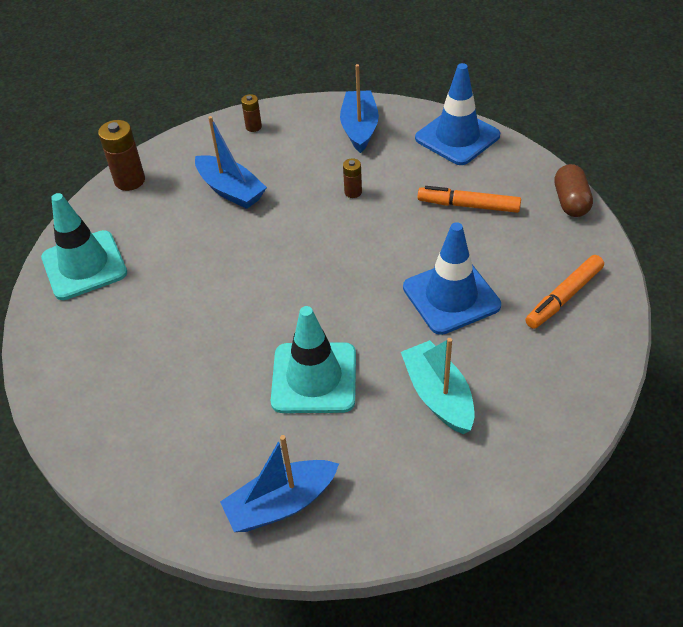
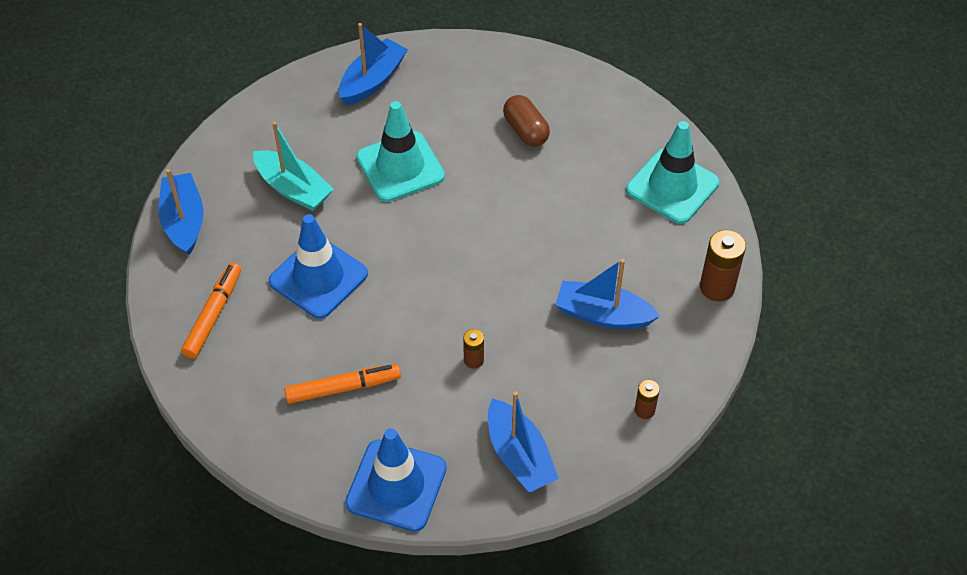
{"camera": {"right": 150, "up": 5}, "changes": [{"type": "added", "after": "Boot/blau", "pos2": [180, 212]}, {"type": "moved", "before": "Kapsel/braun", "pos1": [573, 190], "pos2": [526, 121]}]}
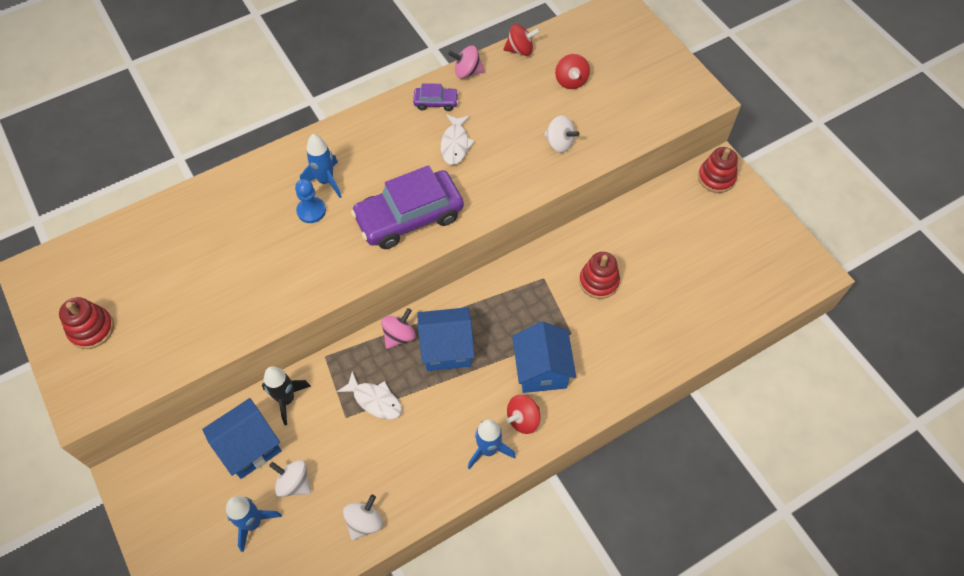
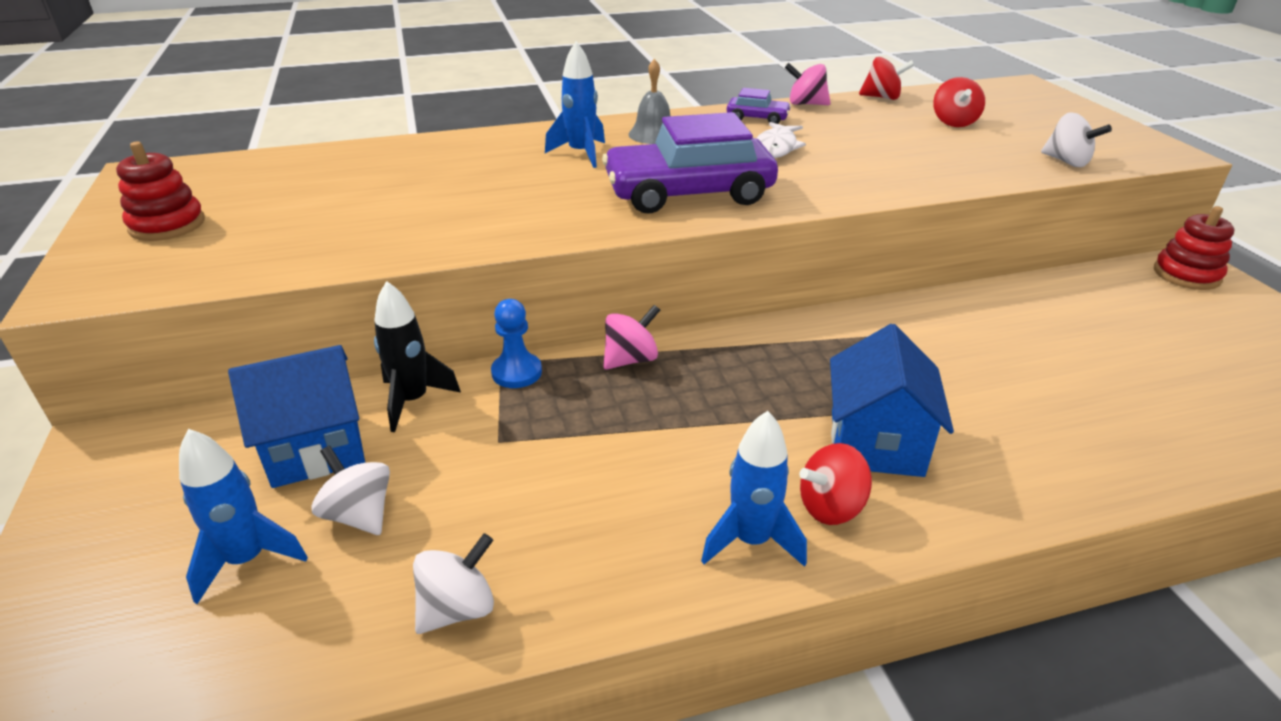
{"camera": {"right": 15, "up": -25}, "changes": [{"type": "removed", "before": "Fisch/weiß", "pos1": [369, 395]}, {"type": "removed", "before": "Haus/blau", "pos1": [446, 339]}, {"type": "removed", "before": "Stapelspielzeug/rot", "pos1": [599, 275]}, {"type": "added", "after": "Glocke/grau", "pos2": [649, 101]}, {"type": "moved", "before": "Bauer/blau", "pos1": [310, 201], "pos2": [516, 343]}, {"type": "moved", "before": "Kreisel/weiß", "pos1": [562, 134], "pos2": [1076, 139]}]}
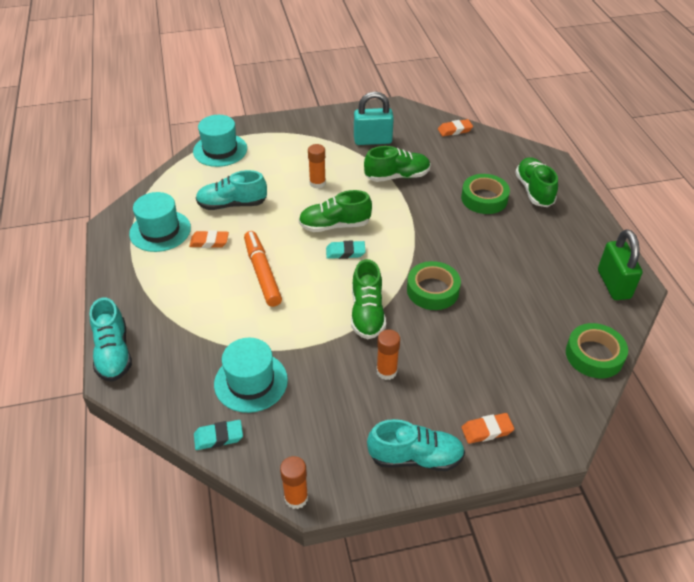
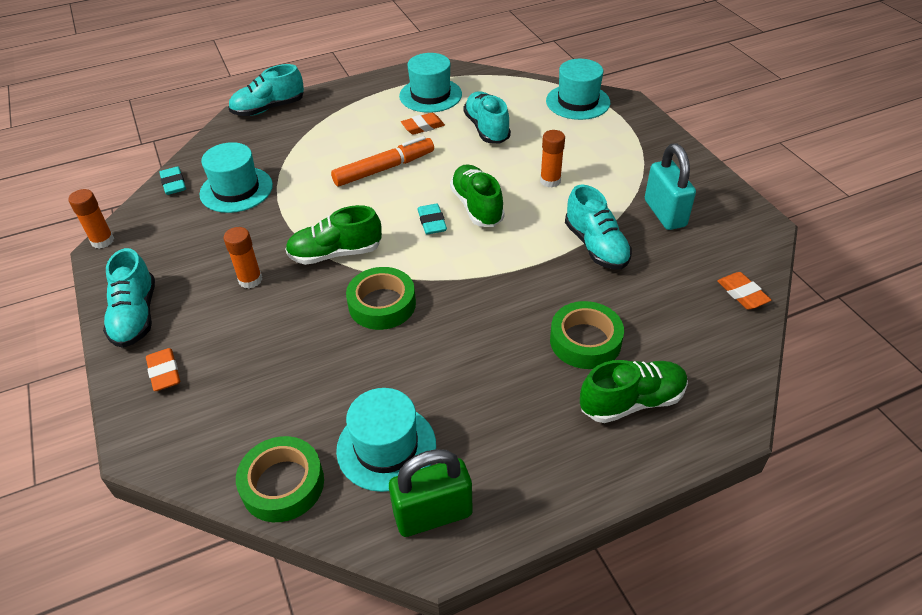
{"camera": {"right": 80, "up": 0}, "changes": [{"type": "added", "after": "Hut/türkis", "pos2": [386, 440]}, {"type": "recoloured", "before": "Schuh/grün", "after": "Schuh/türkis", "pos1": [397, 164], "pos2": [598, 227]}, {"type": "turned", "before": "Radiergummi/orange", "pos1": [209, 239], "pos2": [423, 124], "turn": 75}]}
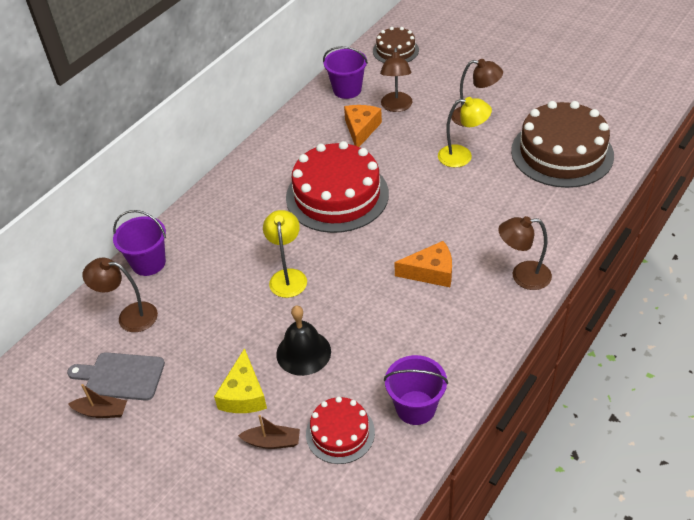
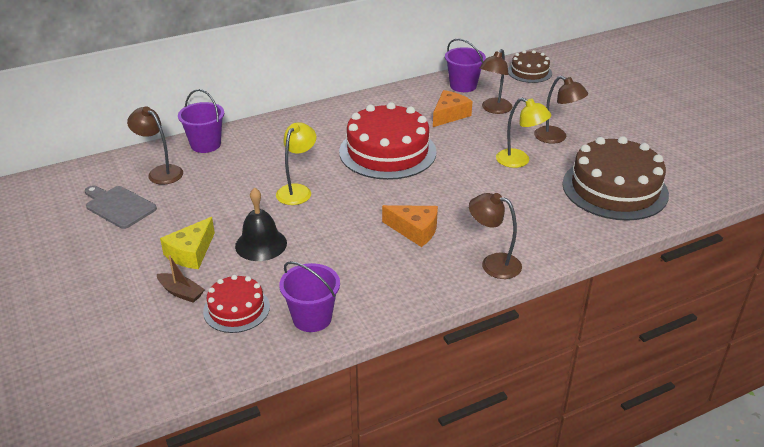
{"camera": {"right": 25, "up": -10}, "changes": [{"type": "removed", "before": "Boot/braun", "pos1": [97, 401]}]}
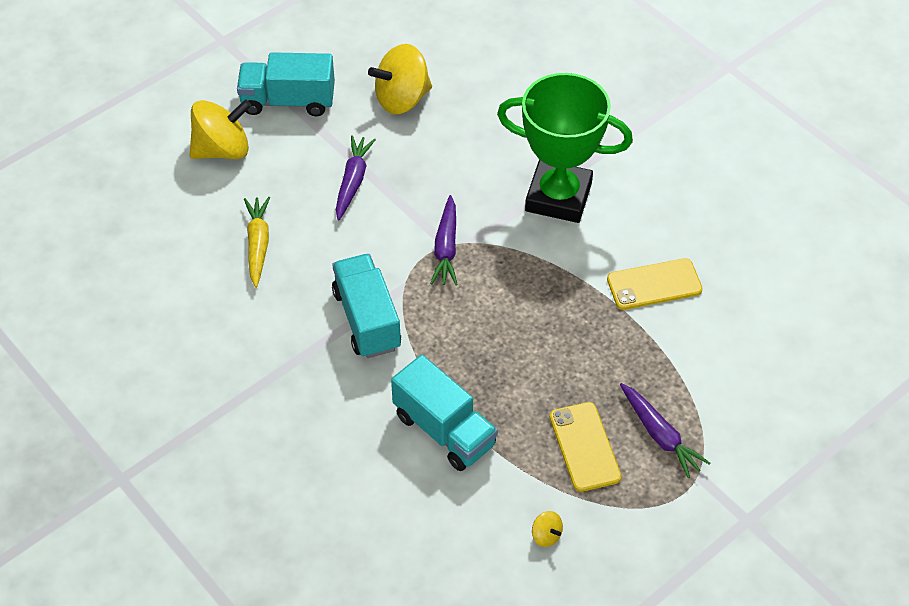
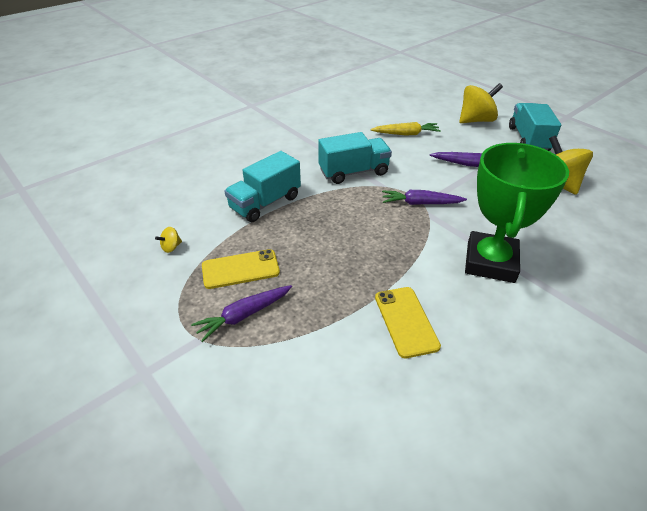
{"camera": {"right": 90, "up": -10}, "changes": [{"type": "turned", "before": "Kreisel/gelb", "pos1": [220, 129], "pos2": [481, 103], "turn": -90}]}
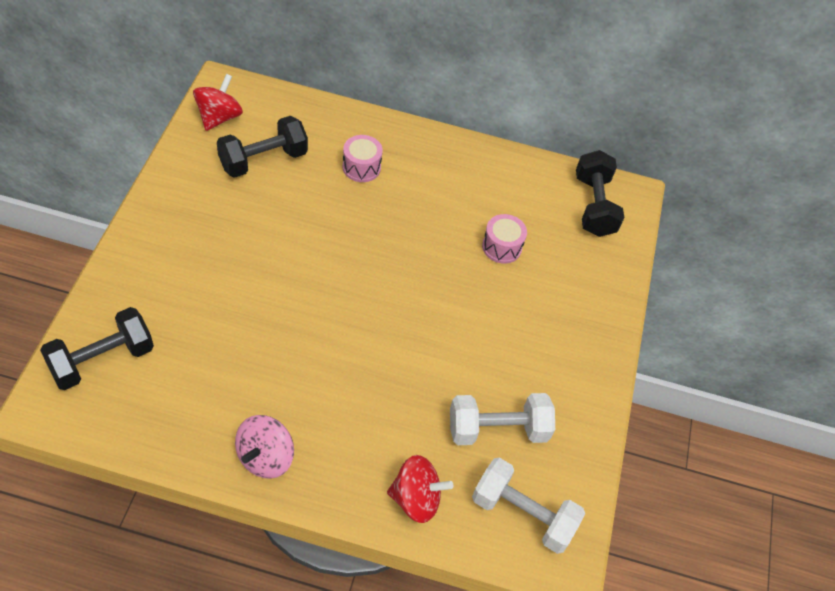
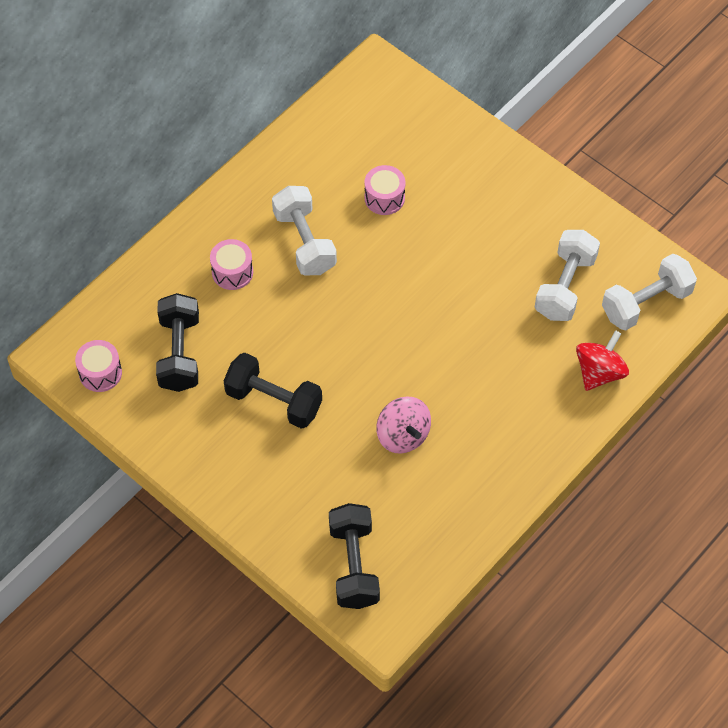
{"camera": {"right": -55, "up": 5}, "changes": [{"type": "added", "after": "Hantel/weiß", "pos2": [304, 230]}, {"type": "moved", "before": "Kreisel/rosa", "pos1": [264, 447], "pos2": [403, 425]}, {"type": "moved", "before": "Hantel/schwarz", "pos1": [600, 193], "pos2": [273, 391]}, {"type": "replaced", "before": "Kreisel/rot", "after": "Trommel/rosa", "pos1": [218, 102], "pos2": [98, 366]}]}
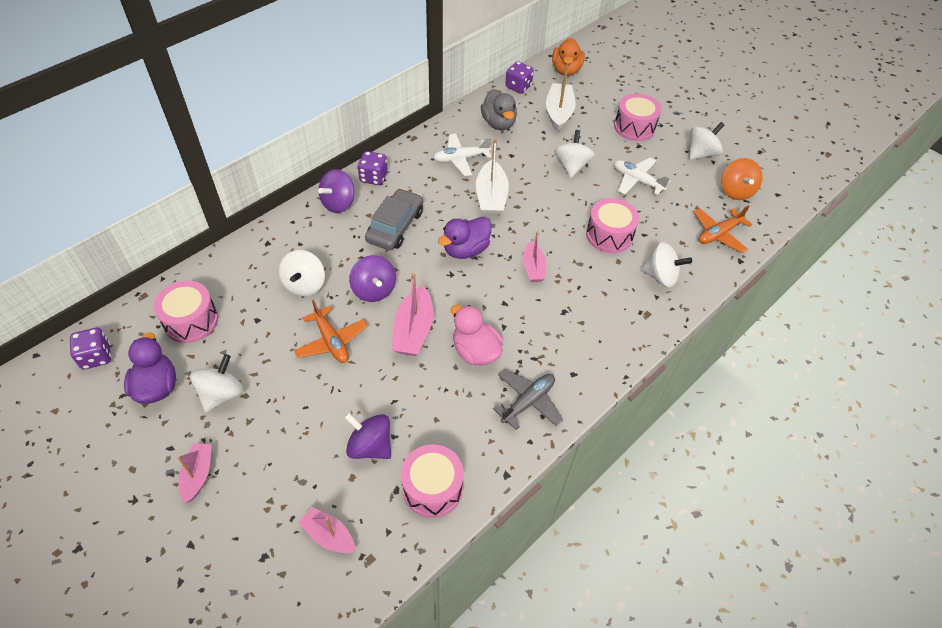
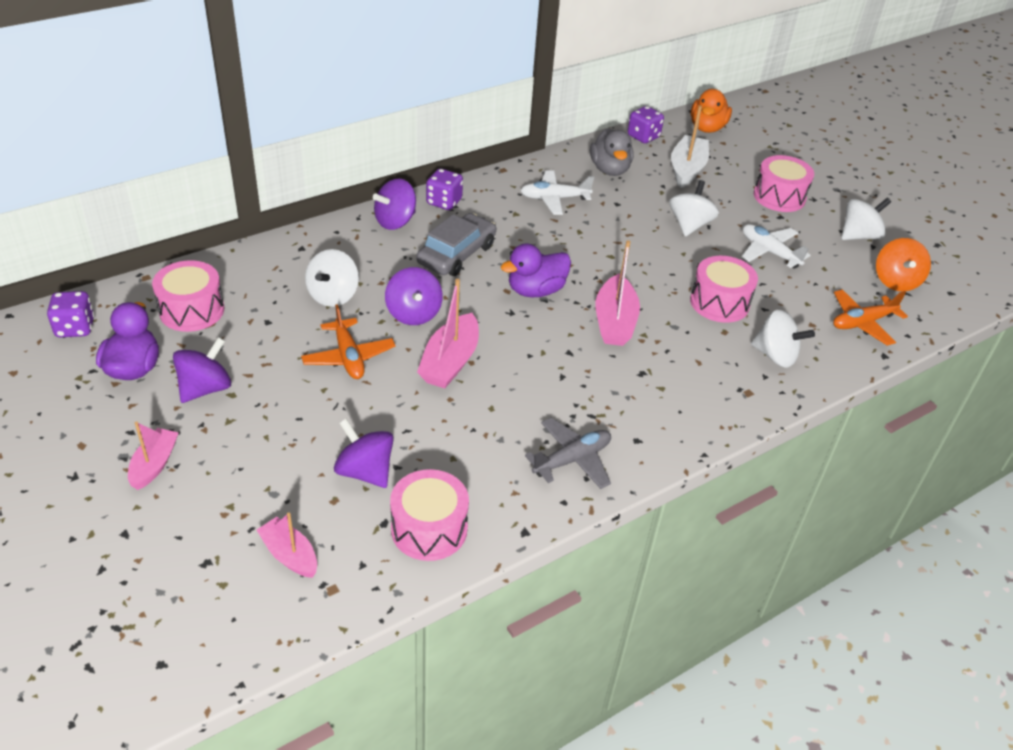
{"camera": {"right": 10, "up": -10}, "changes": [{"type": "removed", "before": "Ente/rosa", "pos1": [477, 335]}, {"type": "removed", "before": "Boot/weiß", "pos1": [492, 177]}, {"type": "recoloured", "before": "Kreisel/weiß", "after": "Kreisel/lila", "pos1": [216, 383], "pos2": [202, 370]}, {"type": "resized", "before": "Boot/rosa", "pos1": [534, 256], "pos2": [618, 293], "scale": 1.55}]}
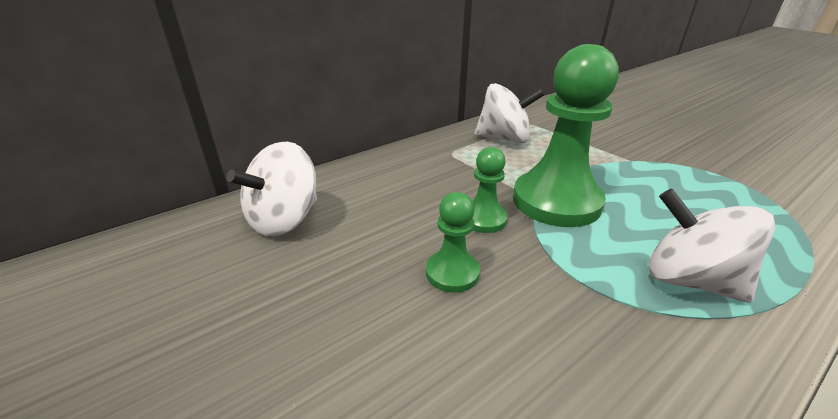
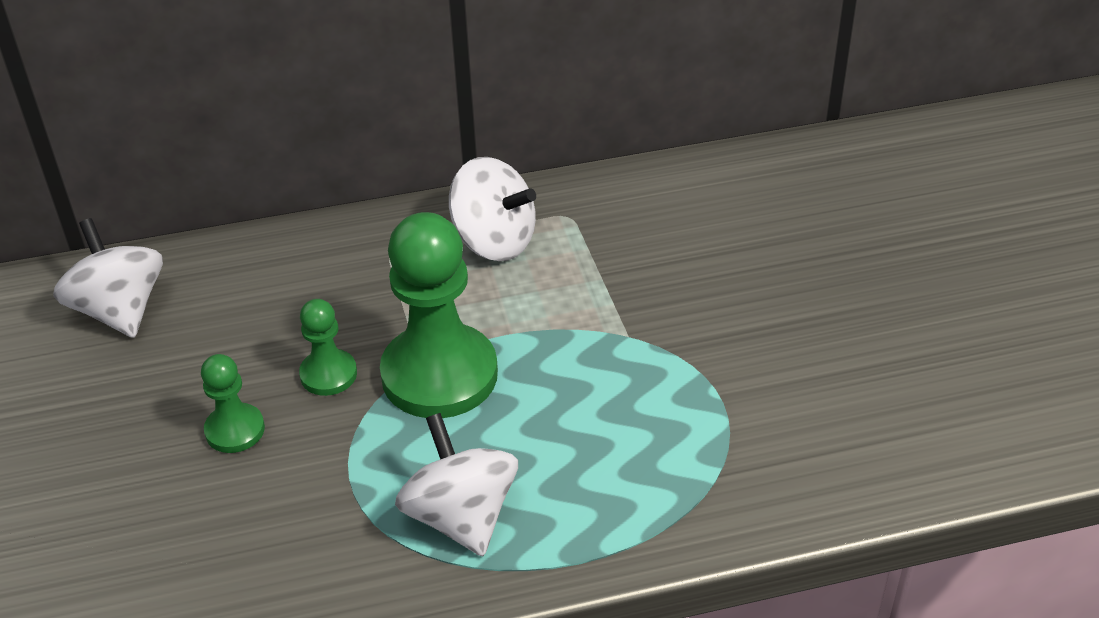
{"camera": {"right": 25, "up": 10}, "changes": [{"type": "turned", "before": "Kreisel/weiß", "pos1": [271, 189], "pos2": [108, 278], "turn": 90}]}
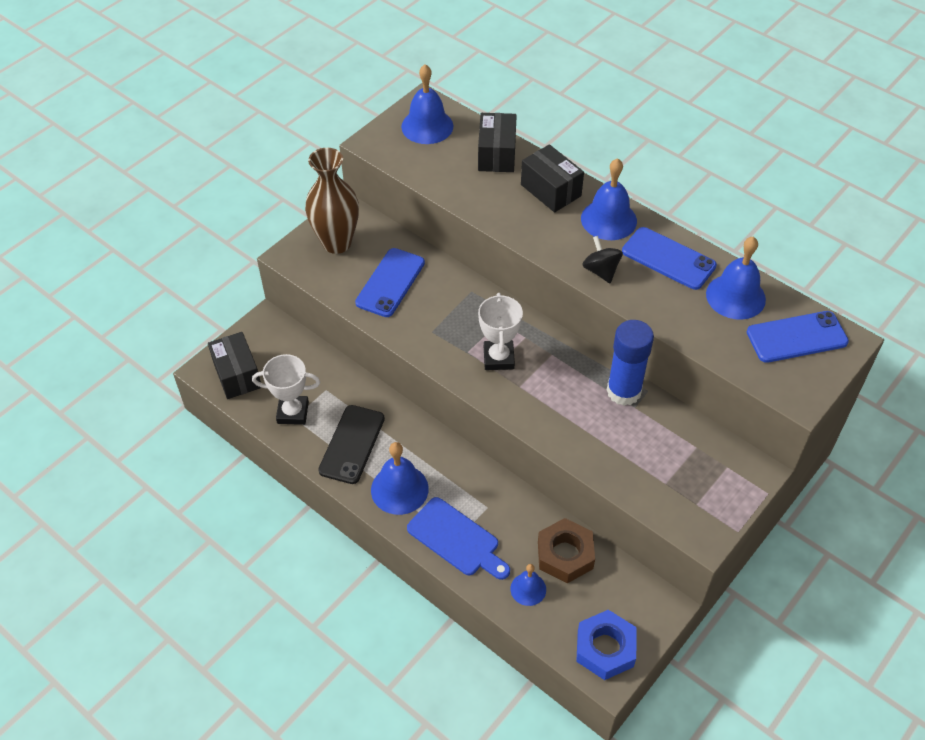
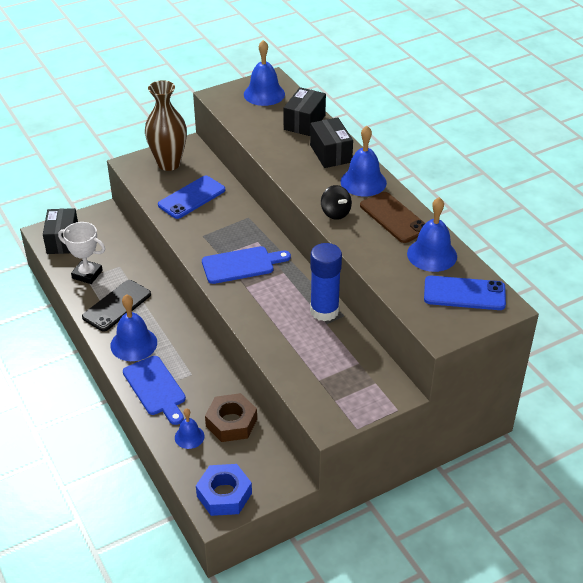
{"camera": {"right": 20, "up": -10}, "changes": [{"type": "replaced", "before": "Pokal/weiß", "after": "Schneidebrett/blau", "pos1": [500, 331], "pos2": [246, 265]}, {"type": "recoloured", "before": "Handy/blau", "after": "Handy/braun", "pos1": [669, 258], "pos2": [393, 217]}, {"type": "turned", "before": "Kreisel/schwarz", "pos1": [602, 259], "pos2": [336, 202], "turn": 150}]}
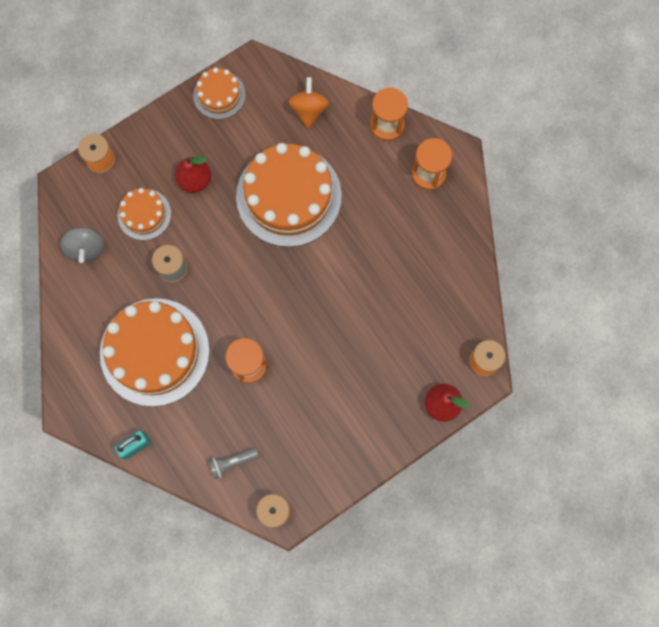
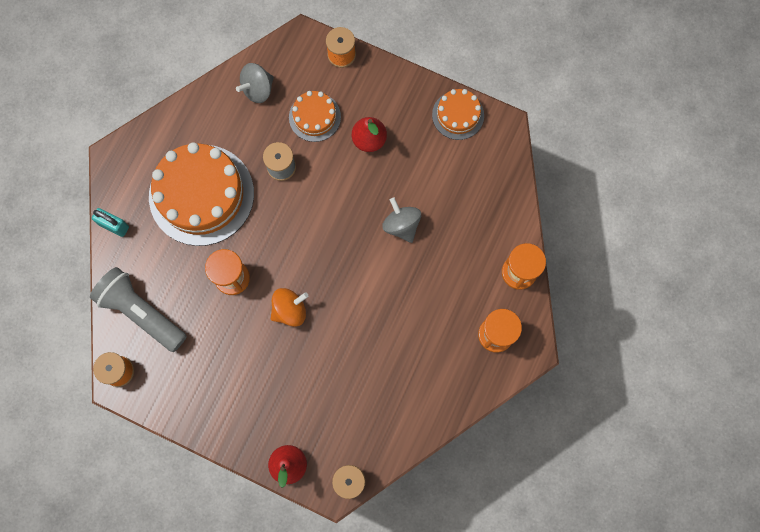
{"camera": {"right": 60, "up": 0}, "changes": [{"type": "moved", "before": "Kreisel/orange", "pos1": [308, 102], "pos2": [289, 307]}, {"type": "replaced", "before": "Kuchen/orange", "after": "Kreisel/grau", "pos1": [289, 195], "pos2": [401, 220]}, {"type": "resized", "before": "Taschenlampe/grau", "pos1": [233, 463], "pos2": [138, 309], "scale": 2.07}]}
